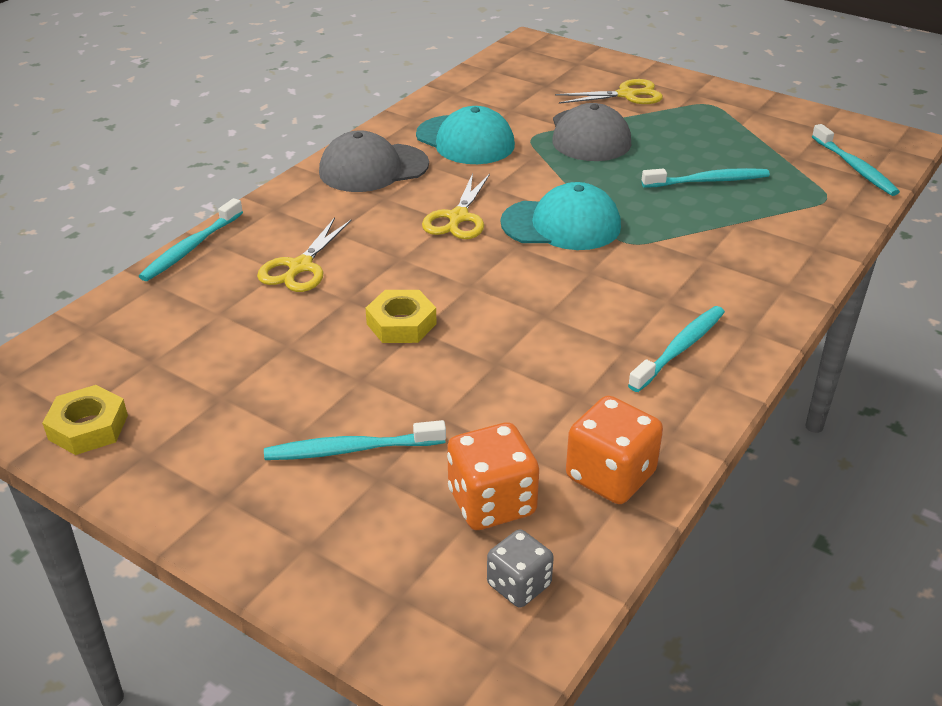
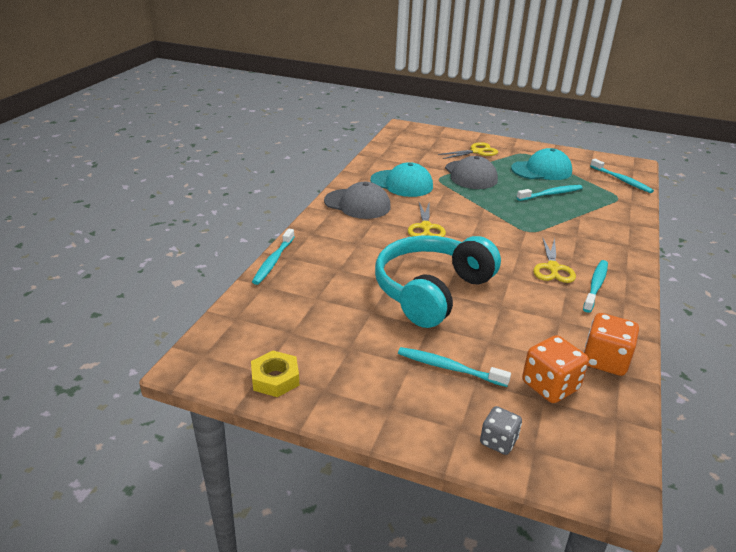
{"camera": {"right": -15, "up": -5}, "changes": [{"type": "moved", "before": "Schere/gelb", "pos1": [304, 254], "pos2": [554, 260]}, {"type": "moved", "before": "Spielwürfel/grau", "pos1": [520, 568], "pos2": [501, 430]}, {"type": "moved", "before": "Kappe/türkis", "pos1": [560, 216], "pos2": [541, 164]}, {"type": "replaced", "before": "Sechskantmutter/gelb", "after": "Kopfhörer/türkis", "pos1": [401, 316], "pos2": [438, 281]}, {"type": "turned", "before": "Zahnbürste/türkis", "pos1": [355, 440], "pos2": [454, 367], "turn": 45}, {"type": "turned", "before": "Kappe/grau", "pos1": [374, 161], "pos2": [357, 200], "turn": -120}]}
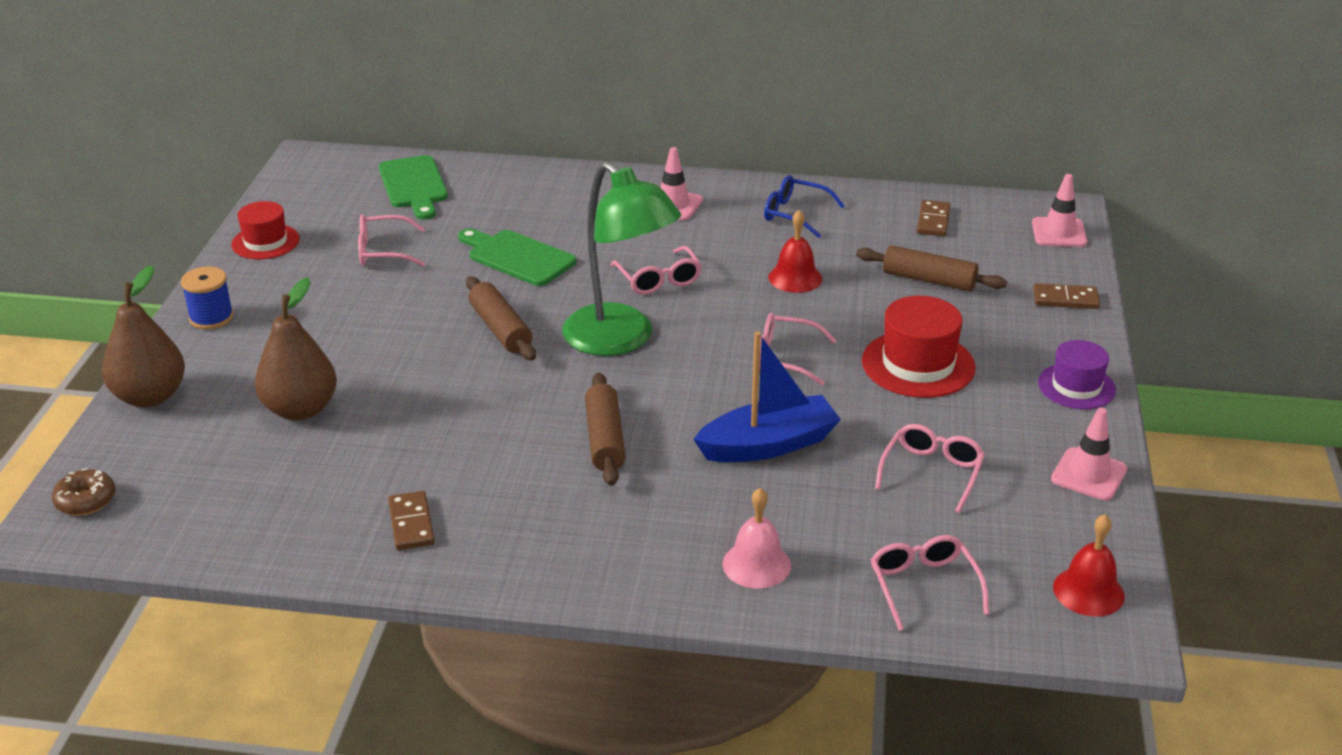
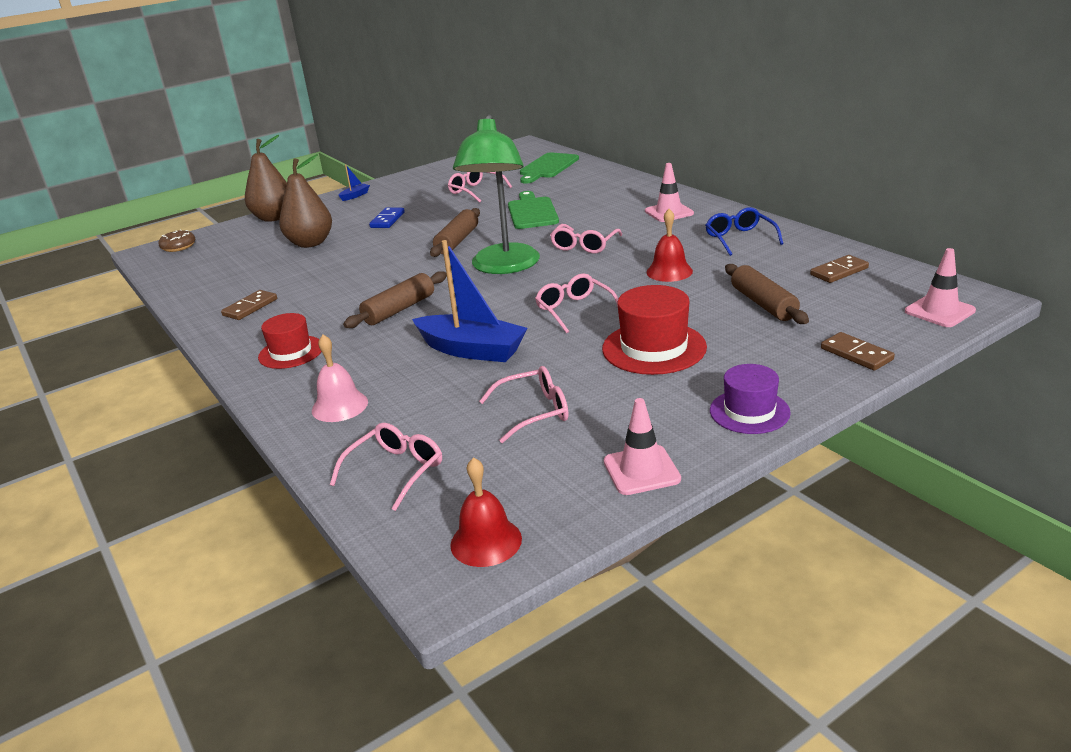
{"camera": {"right": 50, "up": -5}, "changes": [{"type": "added", "after": "Dominostein/blau", "pos2": [387, 218]}, {"type": "moved", "before": "Hut/rot", "pos1": [265, 230], "pos2": [289, 341]}, {"type": "replaced", "before": "Garnrolle/blau", "after": "Boot/blau", "pos1": [207, 298], "pos2": [354, 183]}]}
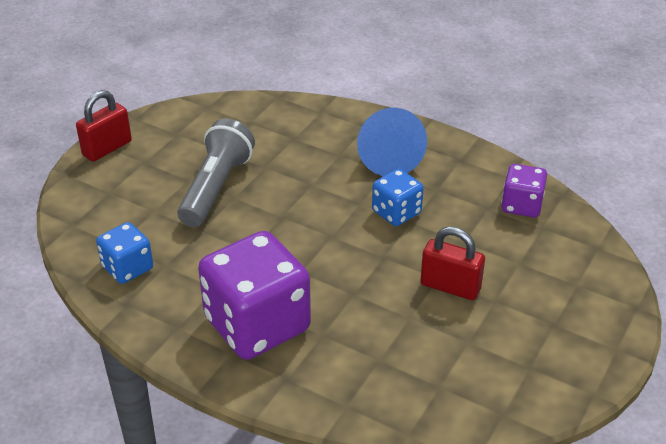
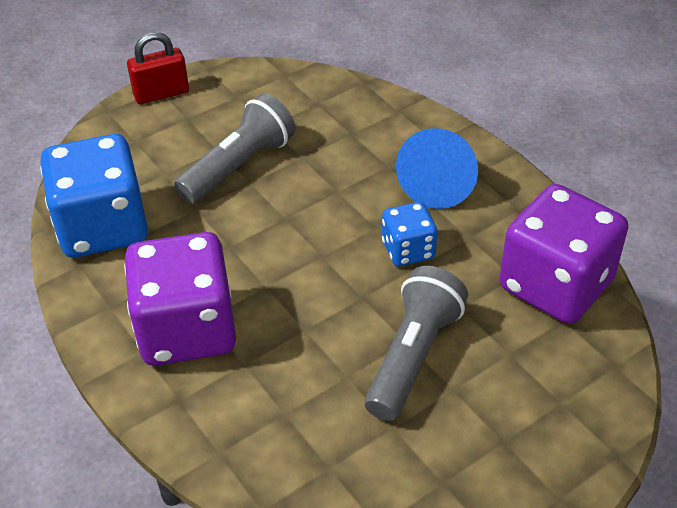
{"camera": {"right": 25, "up": 5}, "changes": [{"type": "replaced", "before": "Vorhängeschloss/rot", "after": "Taschenlampe/grau", "pos1": [452, 263], "pos2": [416, 343]}, {"type": "resized", "before": "Spielwürfel/blau", "pos1": [124, 253], "pos2": [94, 196], "scale": 1.94}, {"type": "resized", "before": "Spielwürfel/lila", "pos1": [524, 191], "pos2": [564, 254], "scale": 1.94}]}
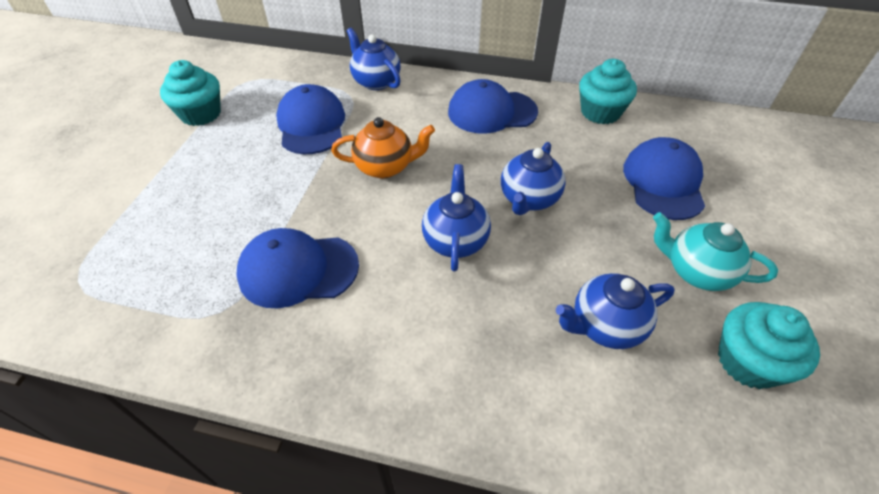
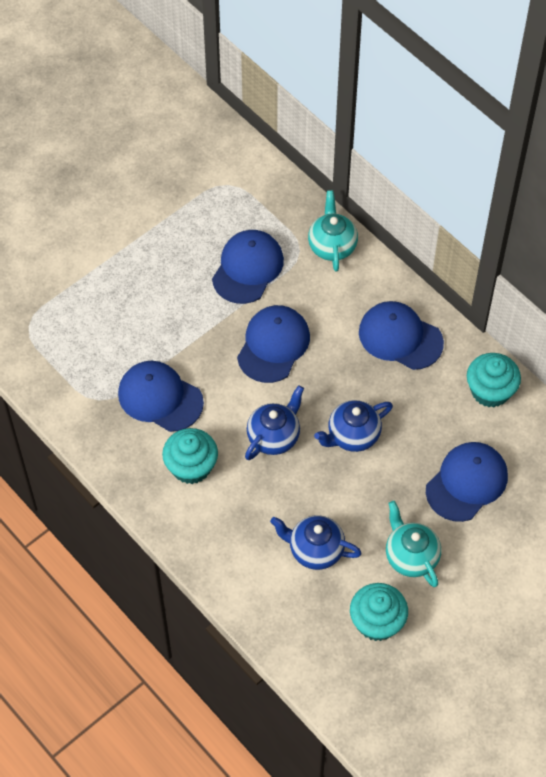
{"camera": {"right": 35, "up": 10}, "changes": [{"type": "moved", "before": "Muffin/türkis", "pos1": [190, 93], "pos2": [190, 456]}, {"type": "replaced", "before": "Teekanne/orange", "after": "Kappe/blau", "pos1": [383, 147], "pos2": [273, 344]}, {"type": "recoloured", "before": "Teekanne/blau", "after": "Teekanne/türkis", "pos1": [374, 59], "pos2": [333, 230]}]}
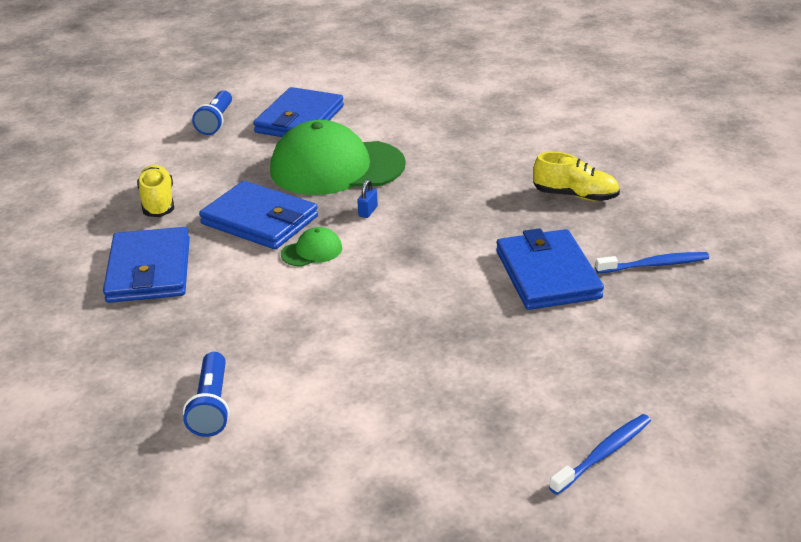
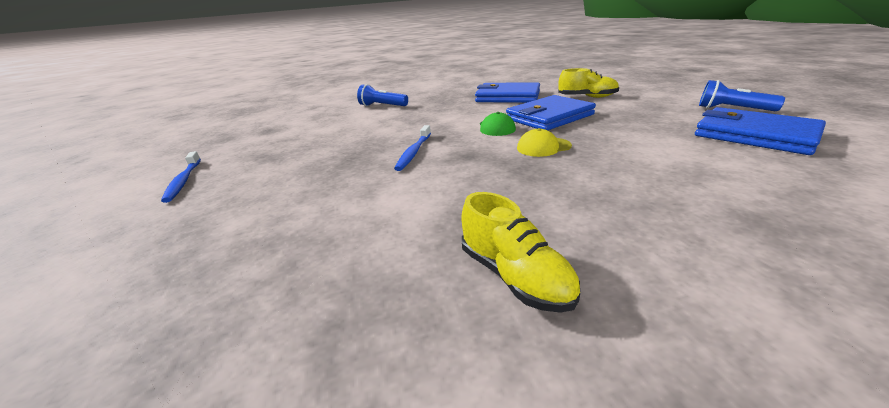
{"camera": {"right": 115, "up": -5}, "changes": [{"type": "removed", "before": "Kappe/grün", "pos1": [338, 157]}, {"type": "removed", "before": "Geldbörse/blau", "pos1": [550, 269]}, {"type": "moved", "before": "Zahnbürste/blau", "pos1": [652, 262], "pos2": [412, 148]}, {"type": "replaced", "before": "Vorhängeschloss/blau", "after": "Kappe/gelb", "pos1": [367, 198], "pos2": [544, 142]}, {"type": "turned", "before": "Schuh/gelb", "pos1": [576, 176], "pos2": [521, 252], "turn": -75}]}
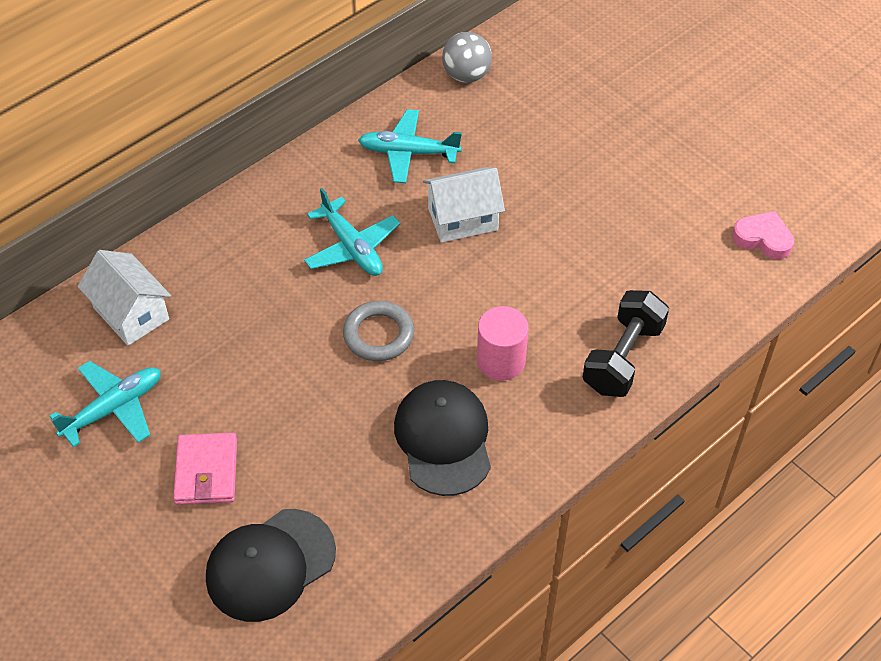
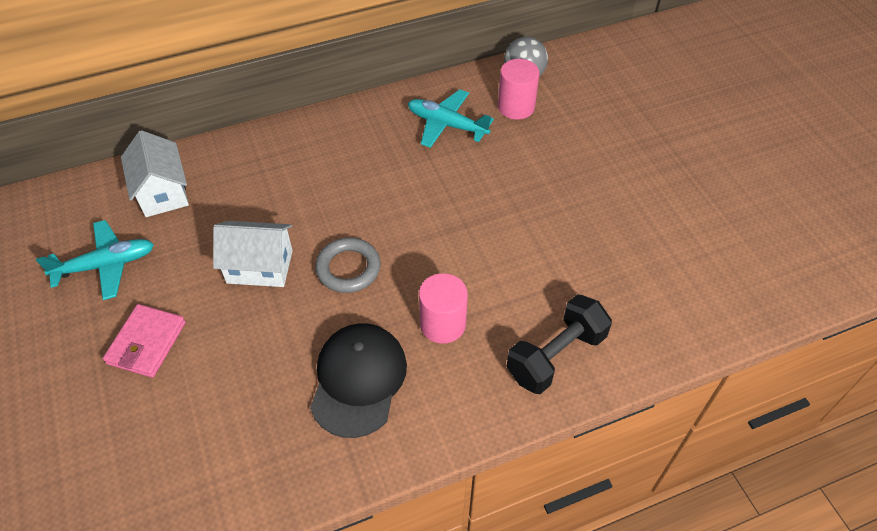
{"camera": {"right": 20, "up": 0}, "changes": [{"type": "removed", "before": "Kappe/schwarz", "pos1": [271, 565]}, {"type": "removed", "before": "Flugzeug/türkis", "pos1": [352, 232]}, {"type": "removed", "before": "Herz/rosa", "pos1": [763, 235]}, {"type": "added", "after": "Vollzylinder/rosa", "pos2": [519, 89]}, {"type": "moved", "before": "Haus/weiß", "pos1": [464, 205], "pos2": [253, 254]}]}
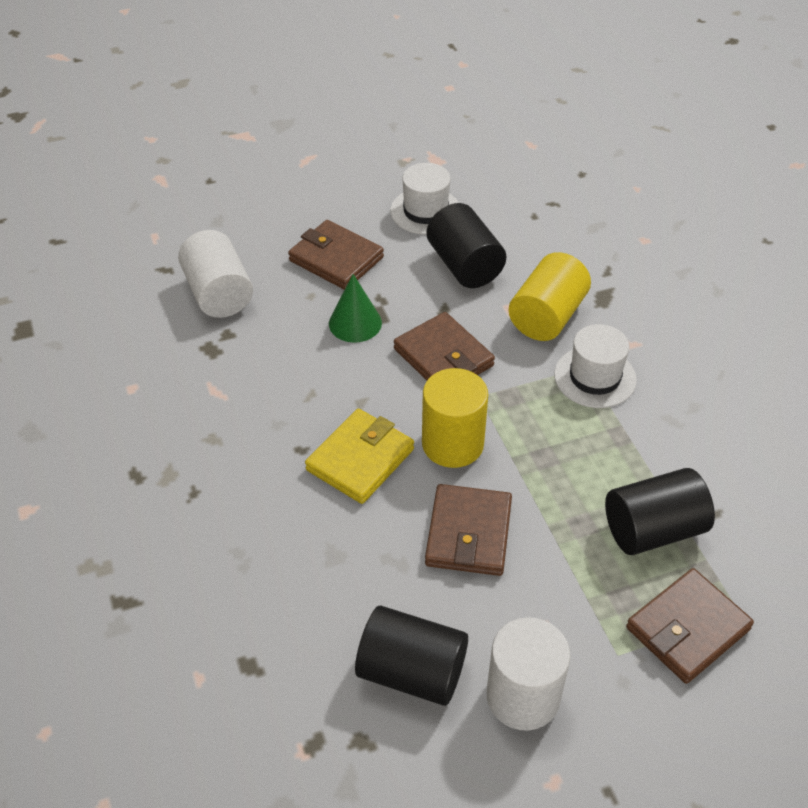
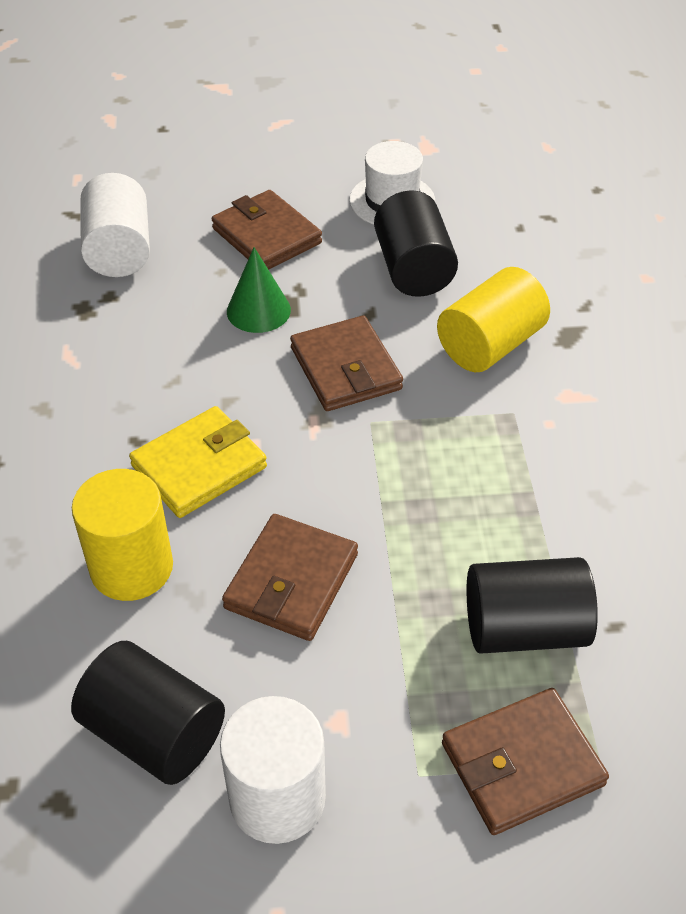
{"camera": {"right": 15, "up": 0}, "changes": [{"type": "removed", "before": "Hut/weiß", "pos1": [595, 366]}, {"type": "moved", "before": "Vollzylinder/gelb", "pos1": [455, 418], "pos2": [122, 535]}]}
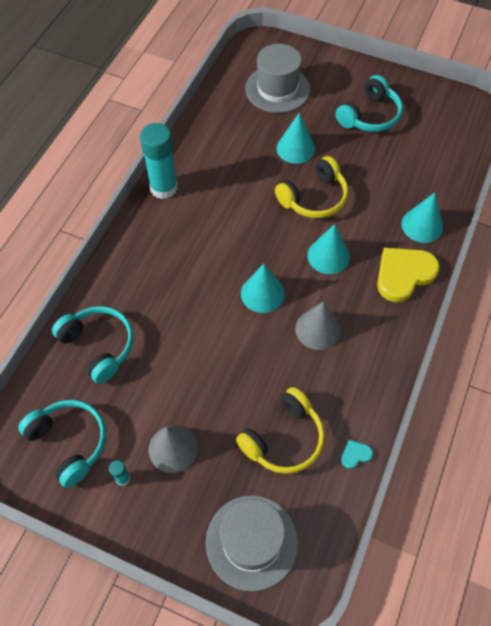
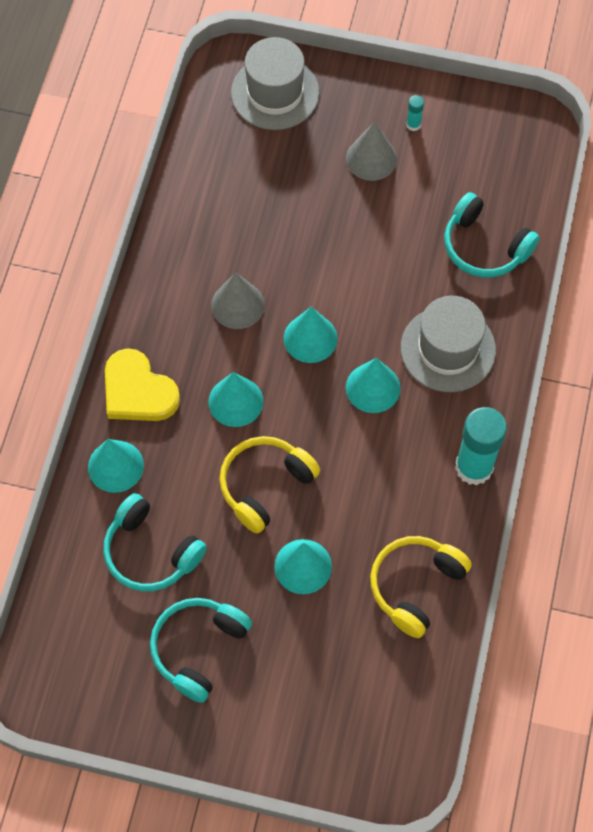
{"camera": {"right": 170, "up": 5}, "changes": [{"type": "removed", "before": "Herz/türkis", "pos1": [357, 454]}, {"type": "added", "after": "Kegel/türkis", "pos2": [373, 385]}, {"type": "moved", "before": "Kopfhörer/türkis", "pos1": [62, 444], "pos2": [155, 542]}, {"type": "moved", "before": "Kopfhörer/gelb", "pos1": [280, 430], "pos2": [421, 587]}, {"type": "moved", "before": "Hut/grau", "pos1": [278, 78], "pos2": [448, 344]}, {"type": "turned", "before": "Herz/gelb", "pos1": [408, 274], "pos2": [142, 384], "turn": 90}]}
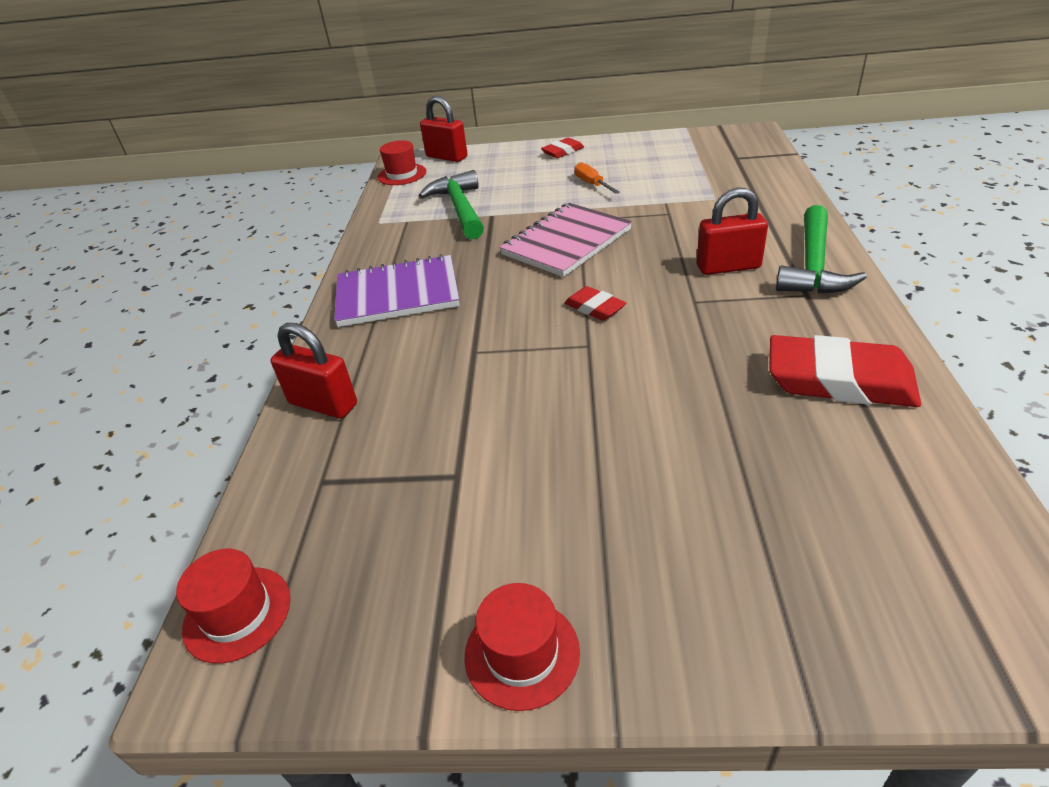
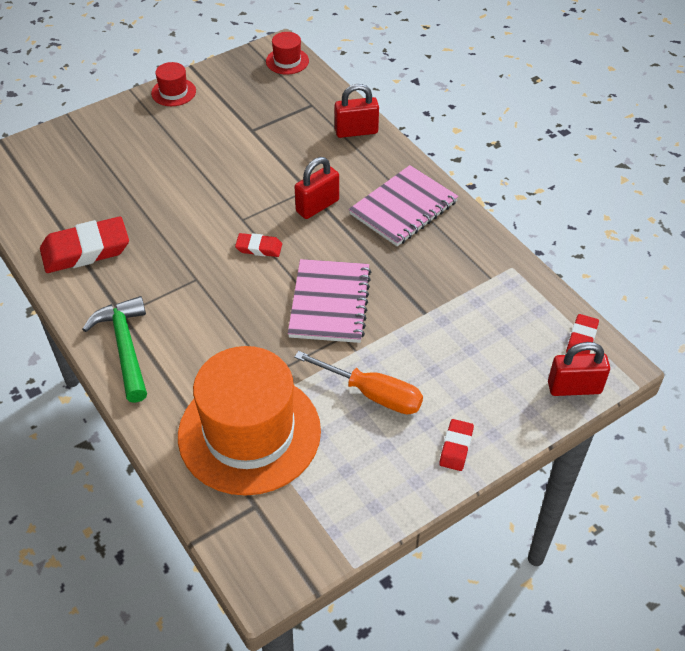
{"camera": {"right": 140, "up": 10}, "changes": [{"type": "removed", "before": "Hammer/grün", "pos1": [451, 204]}, {"type": "added", "after": "Hut/orange", "pos2": [249, 421]}, {"type": "moved", "before": "Vorhängeschloss/rot", "pos1": [732, 231], "pos2": [317, 188]}, {"type": "replaced", "before": "Hut/rot", "after": "Radiergummi/rot", "pos1": [402, 162], "pos2": [582, 334]}, {"type": "recoloured", "before": "Notizbuch/lila", "after": "Notizbuch/rosa", "pos1": [397, 290], "pos2": [404, 205]}, {"type": "resized", "before": "Schraubenzieher/orange", "pos1": [597, 178], "pos2": [358, 383], "scale": 1.72}]}
